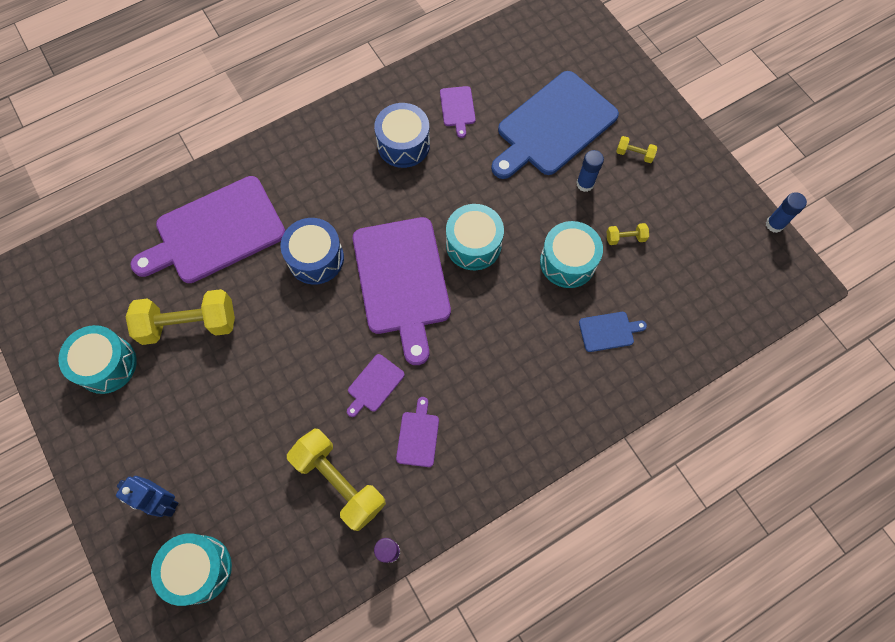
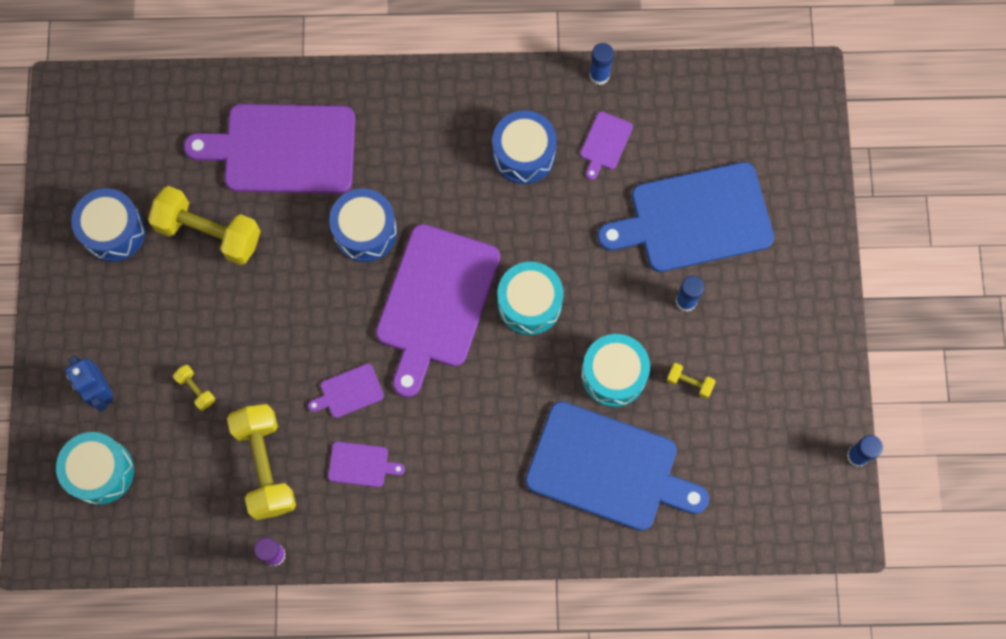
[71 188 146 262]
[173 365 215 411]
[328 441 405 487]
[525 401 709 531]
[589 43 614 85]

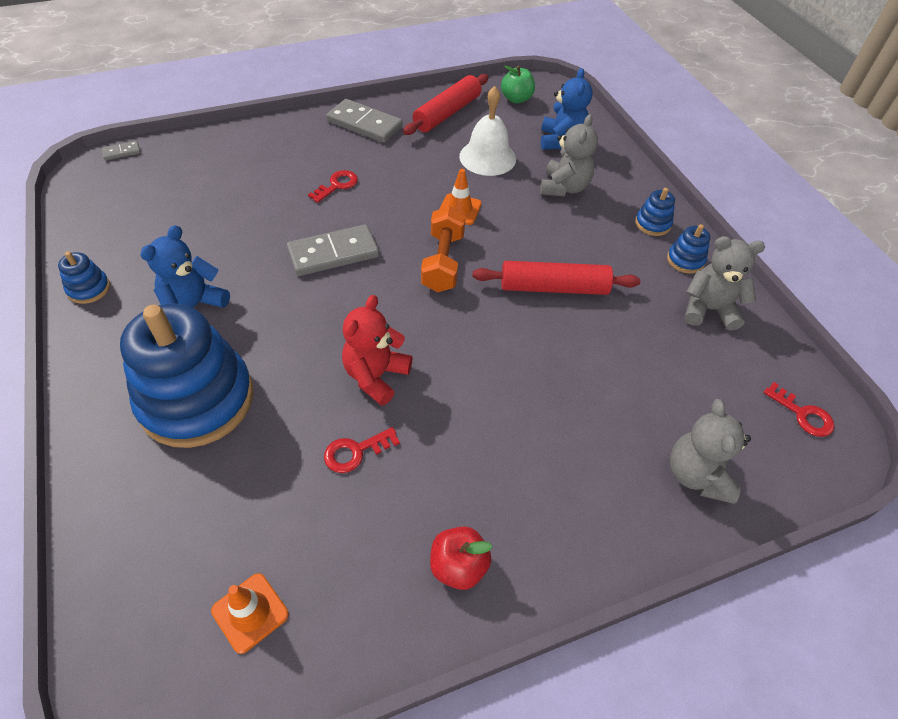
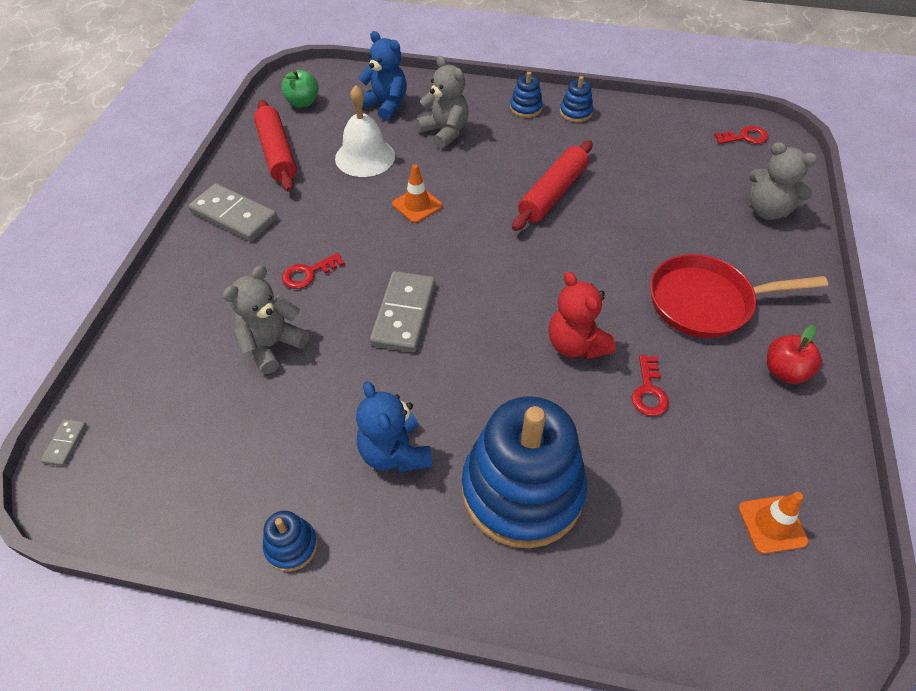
[188 183 277 241]
[223 265 309 374]
[282 253 345 289]
[650 254 828 338]
[421 206 466 292] (first image)

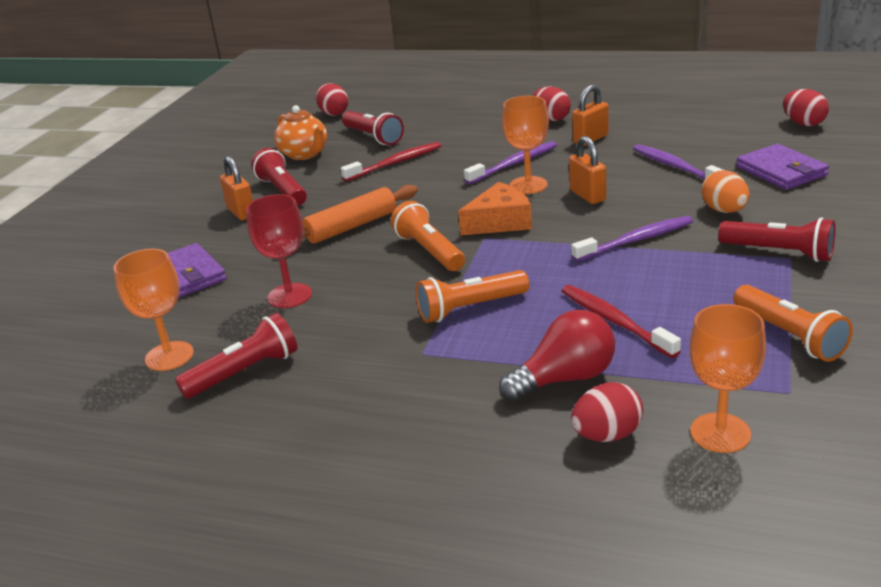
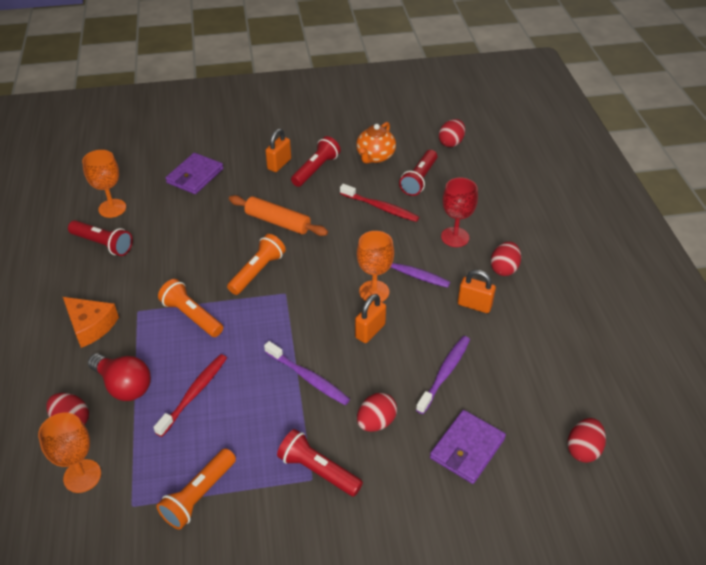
[63 297 119 348]
[277 429 363 496]
[357 393 397 432]
[441 178 478 247]

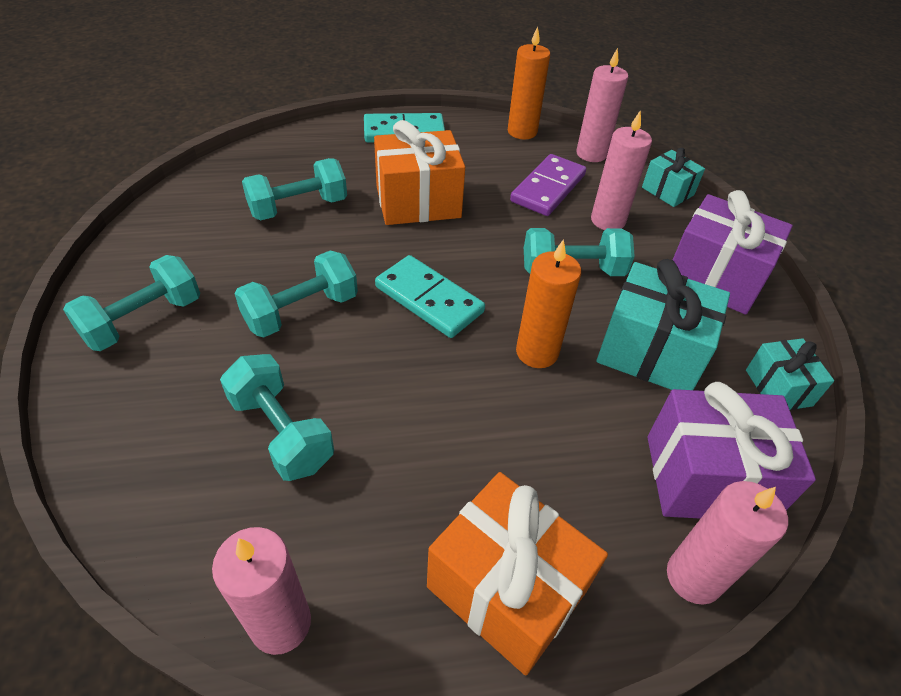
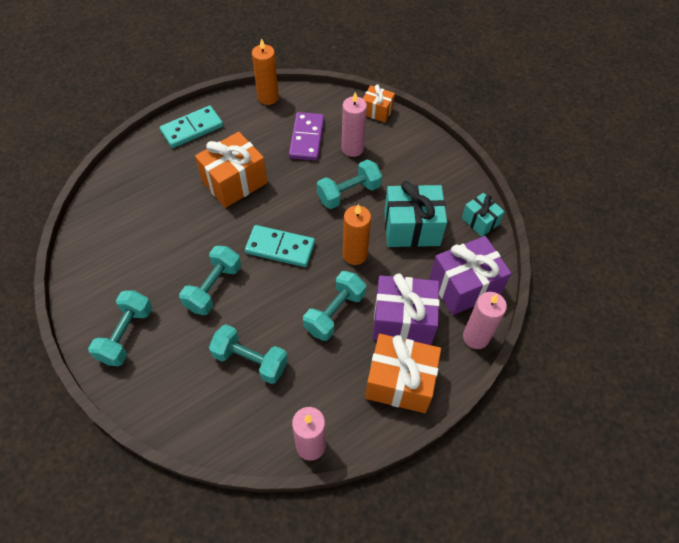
[303 271 366 341]
[363 84 395 122]
[373 273 440 345]
[576 48 628 162] (first image)

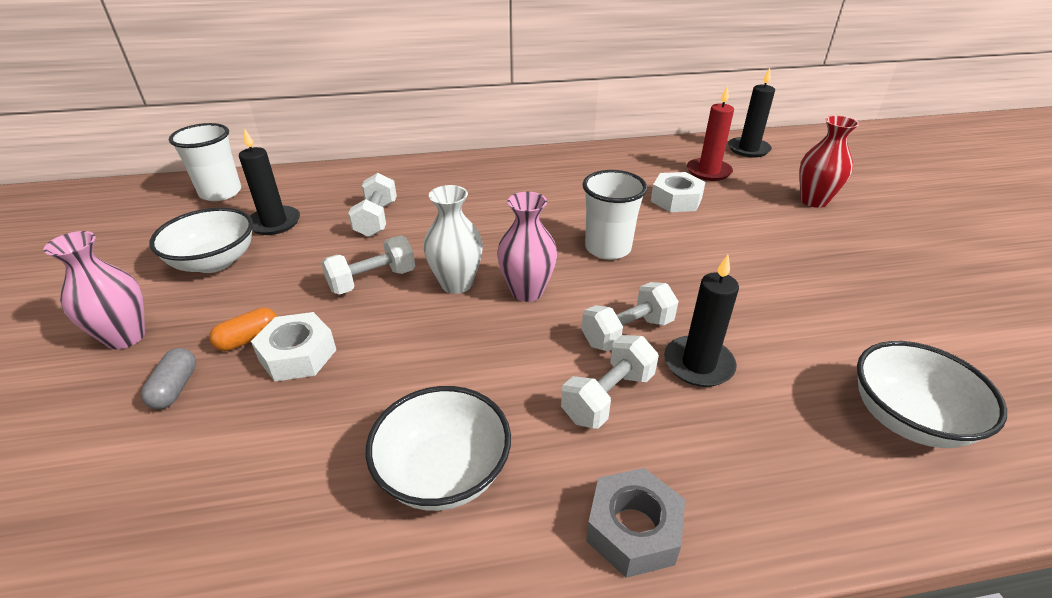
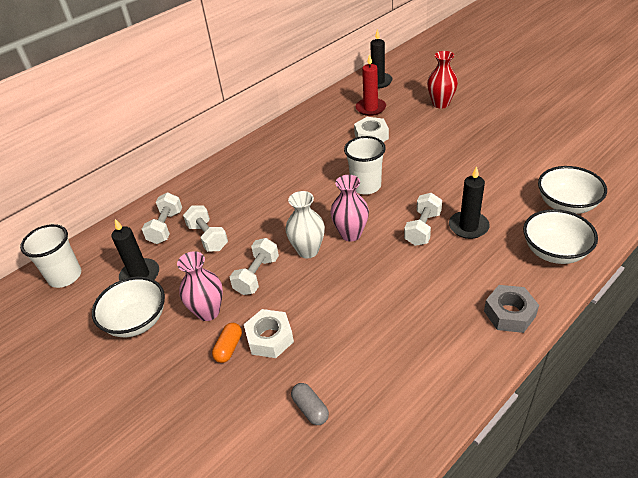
[142 192 182 244]
[177 251 223 321]
[291 383 329 425]
[523 209 598 264]

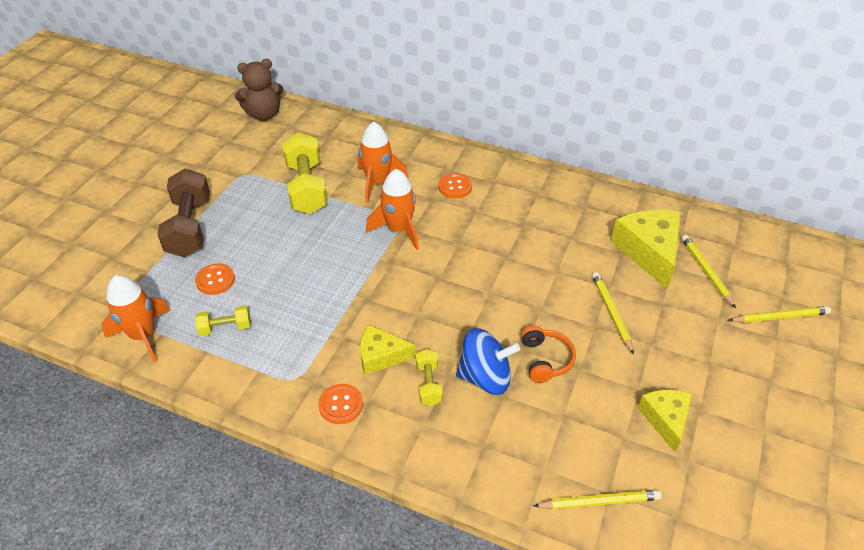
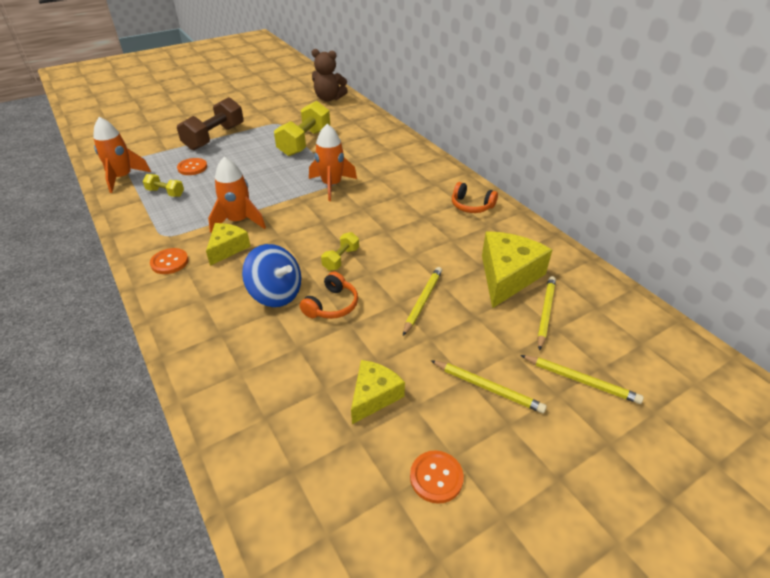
[206 223 251 266]
[208 157 266 233]
[321 232 359 271]
[410 451 464 504]
[431 360 547 413]
[452 182 498 213]

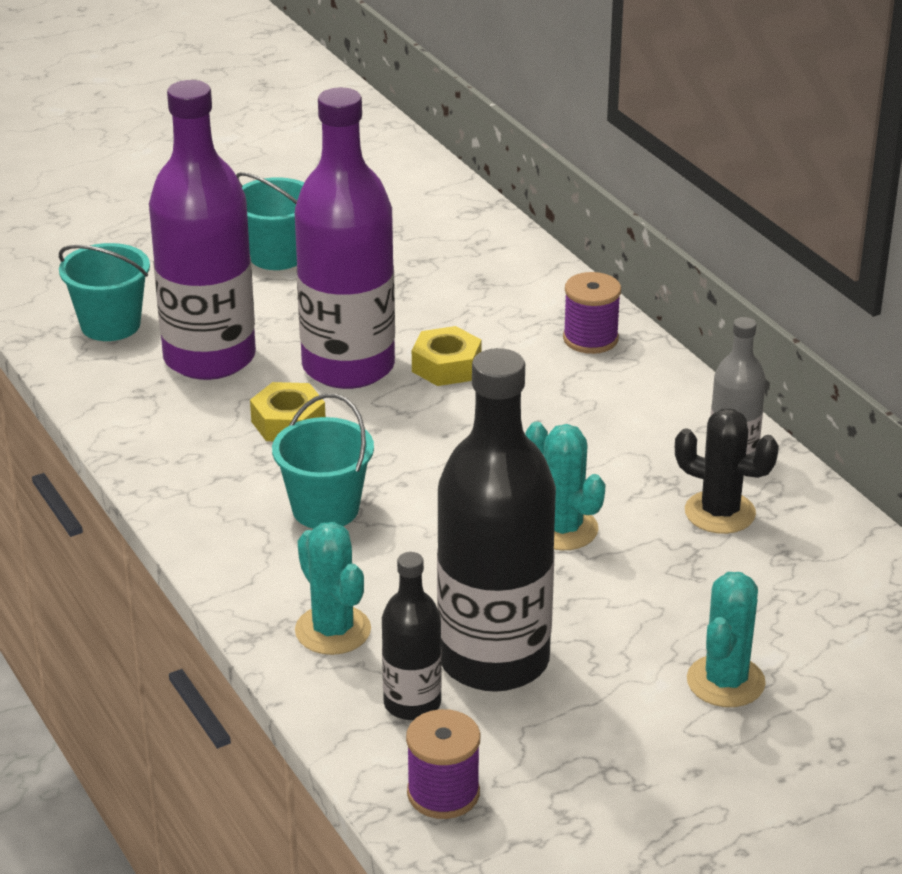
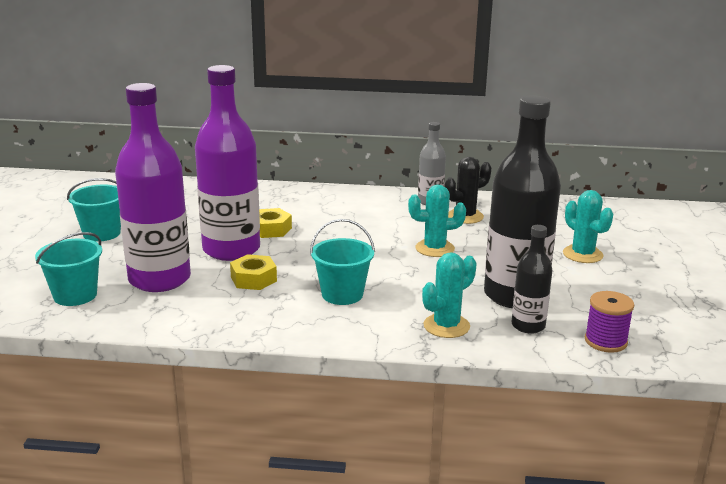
[422 252 477 338]
[563 272 621 354] (first image)

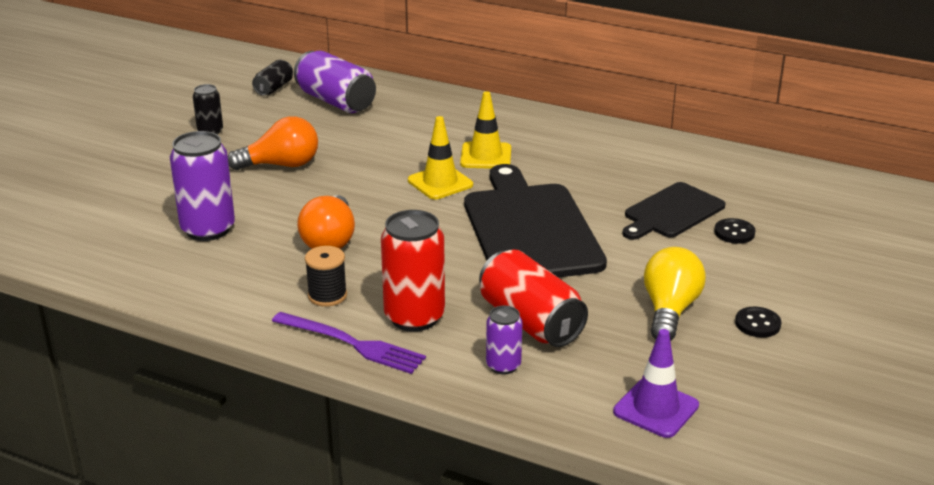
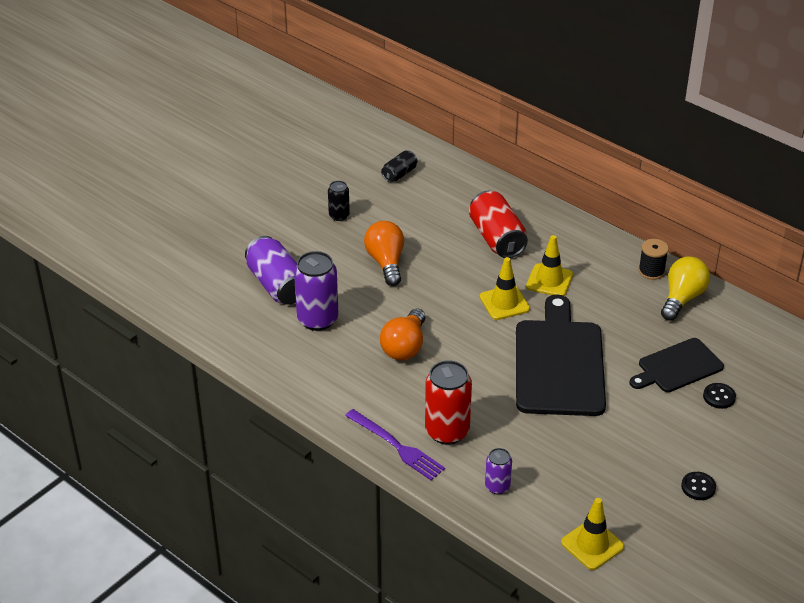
[245 236 297 305]
[364 221 404 286]
[469 191 528 258]
[561 498 624 570]
[638 239 669 280]
[661 256 710 321]

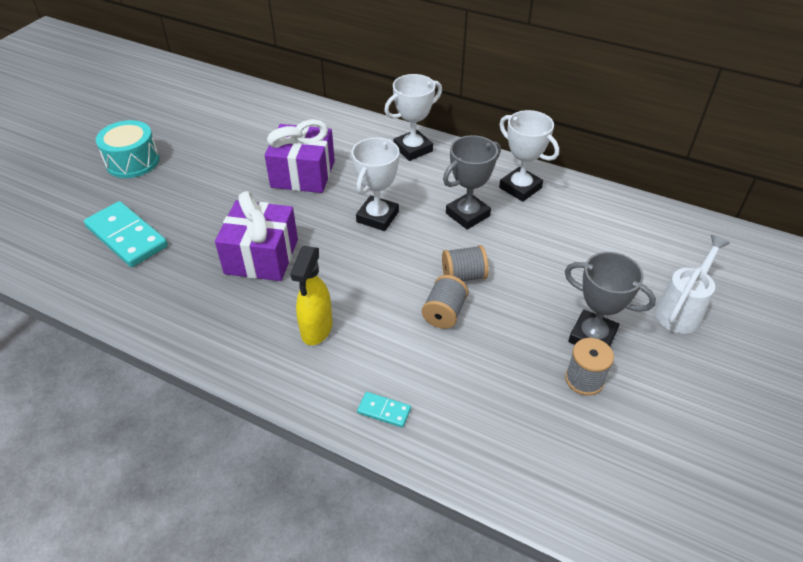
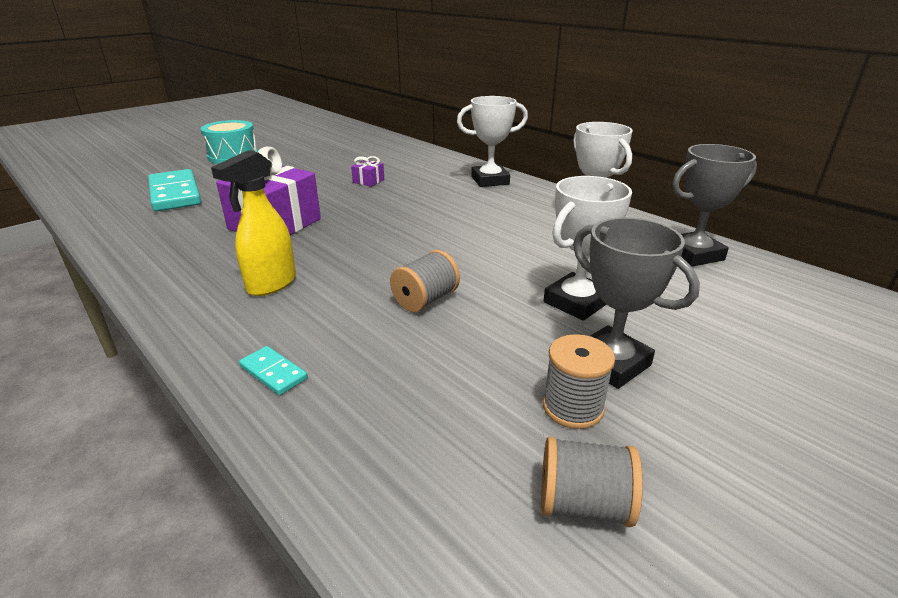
[351 156 384 187]
[541 437 643 527]
[544 176 632 321]
[672 144 757 267]
[655 235 730 334] (first image)

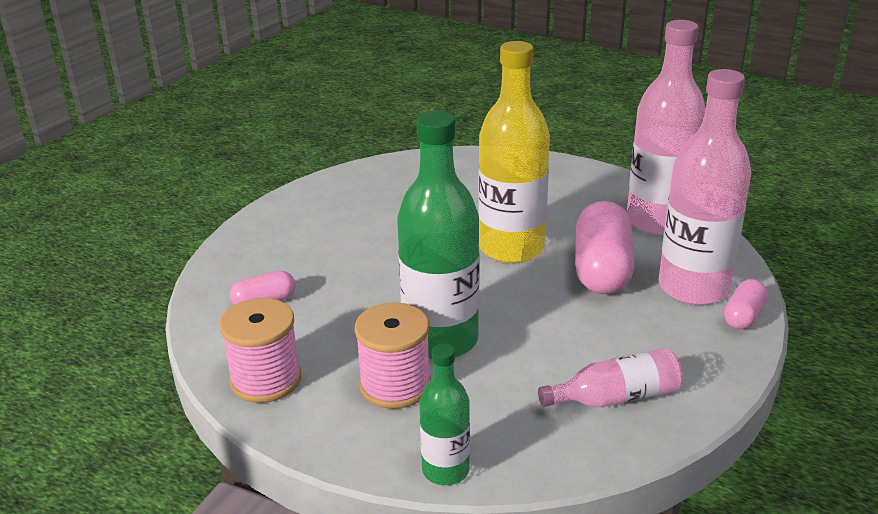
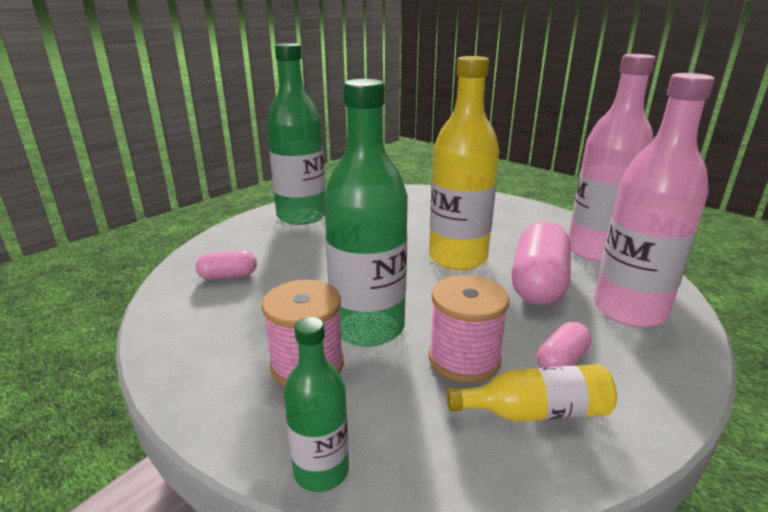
[267 43 326 225]
[429 275 510 383]
[447 364 617 422]
[537 322 591 368]

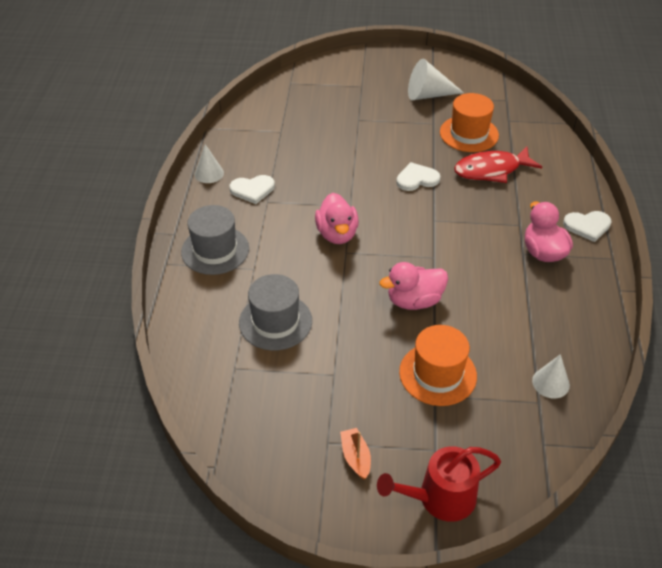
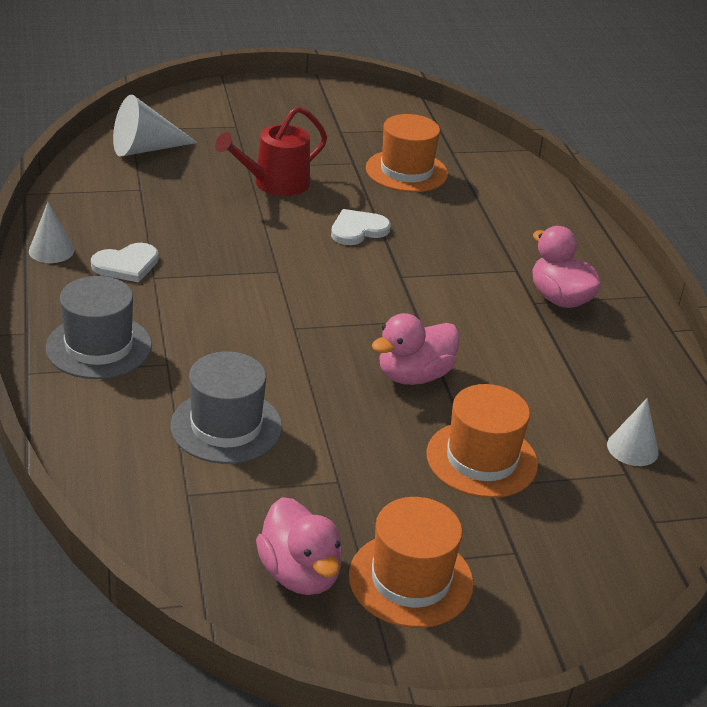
[113 95 197 157]
[215 106 327 196]
[256 497 343 595]
[349 497 474 628]
[454 147 542 183] (first image)
[563 211 612 242] (first image)

